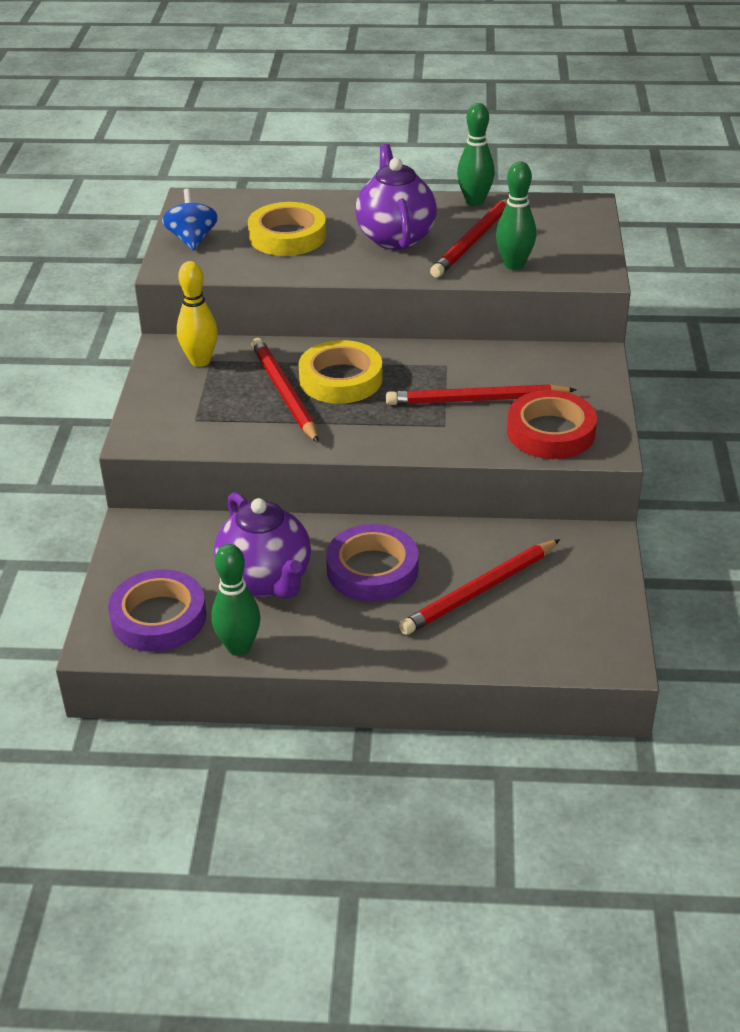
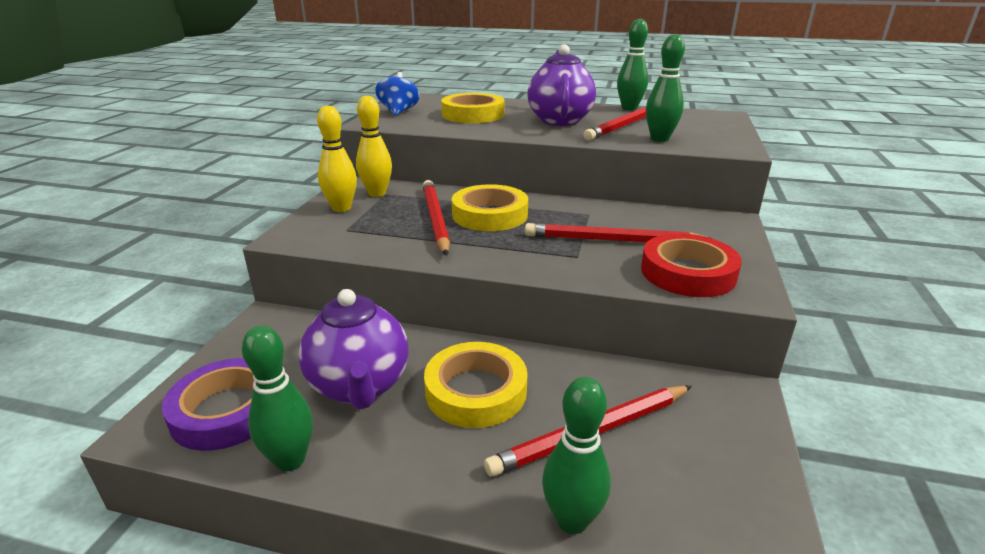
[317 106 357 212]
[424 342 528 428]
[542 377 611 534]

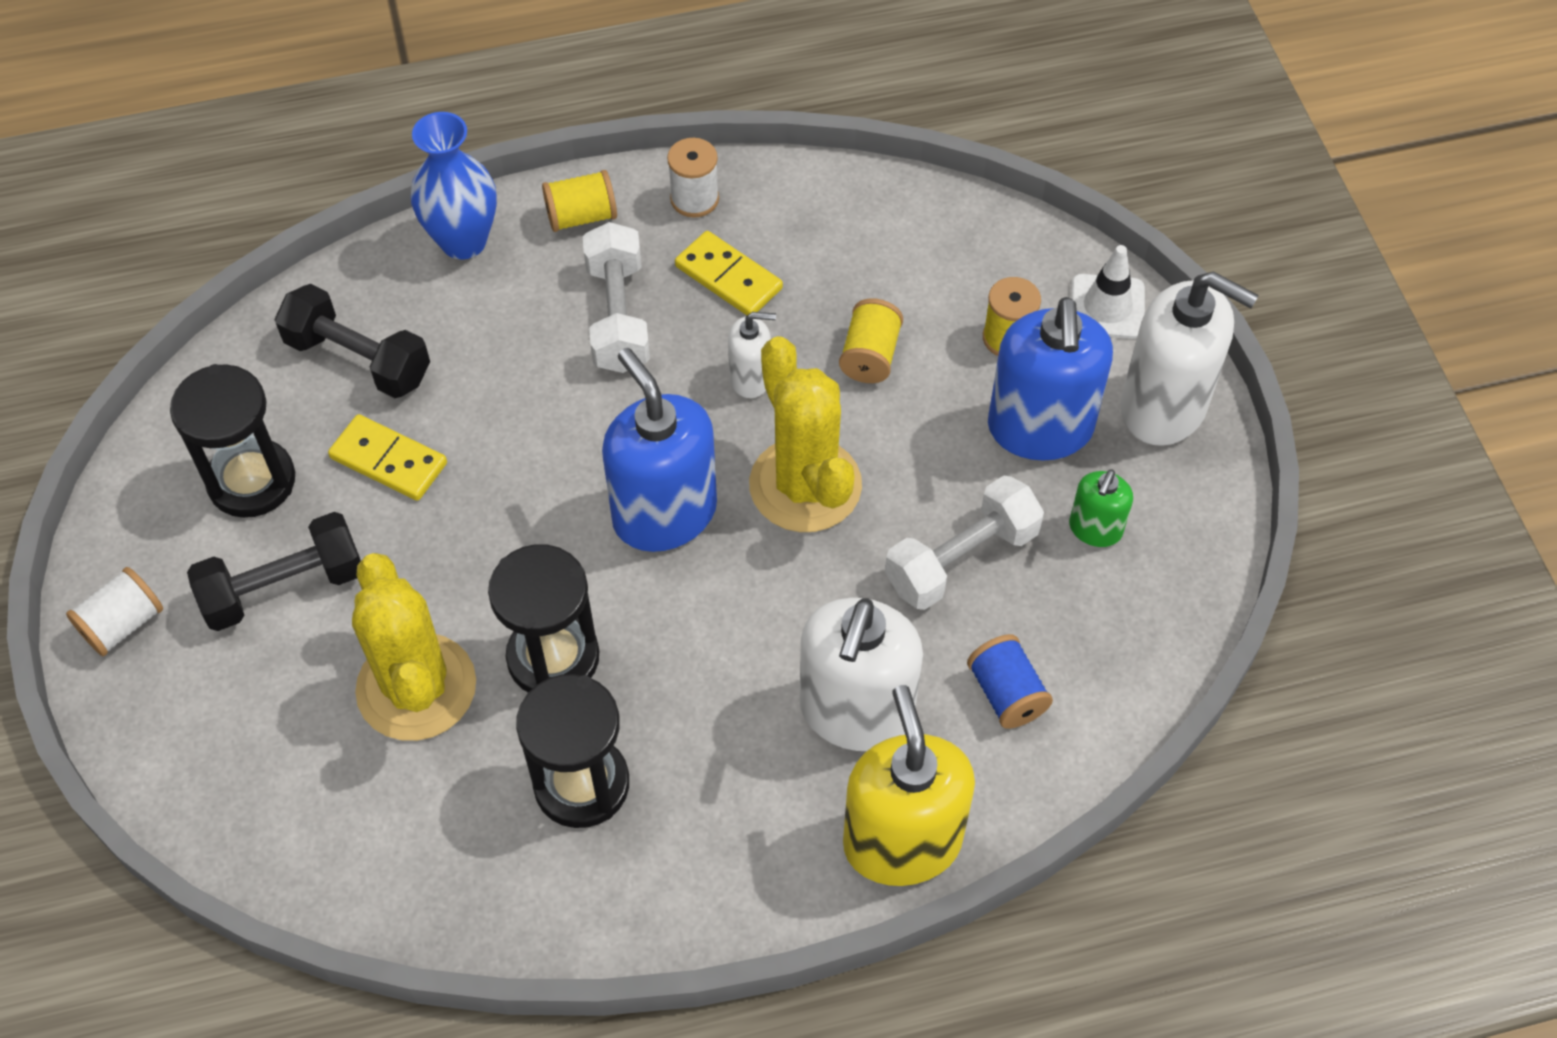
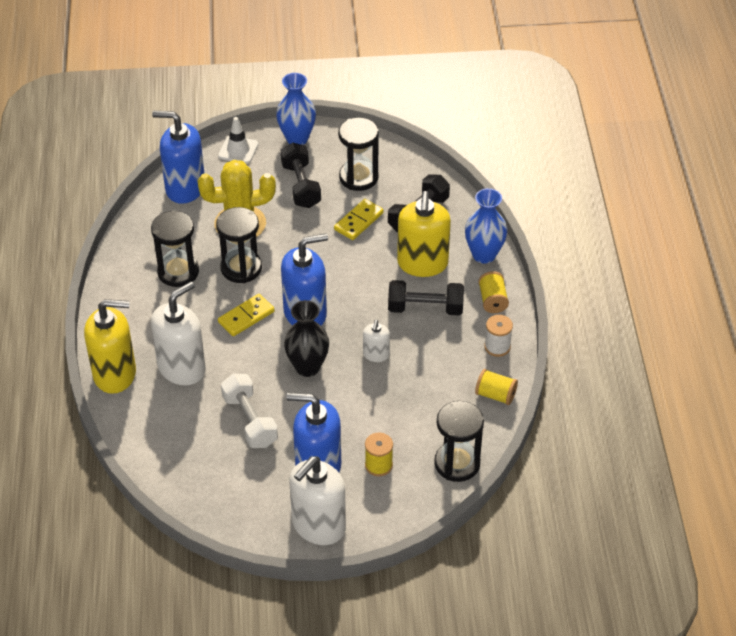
[151 281 206 385]
[152 111 204 204]
[218 117 259 164]
[218 294 275 336]
[276 73 316 145]
[284 300 329 377]
[388 280 464 315]
[397 191 451 277]
[434 401 484 482]
[475 369 518 405]
[967 634 1053 729] (first image)
[1069 469 1133 547] (first image)

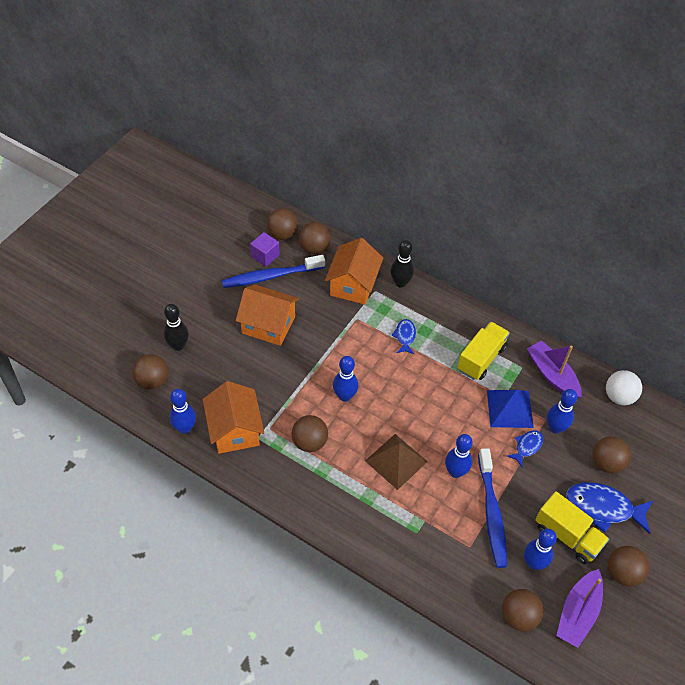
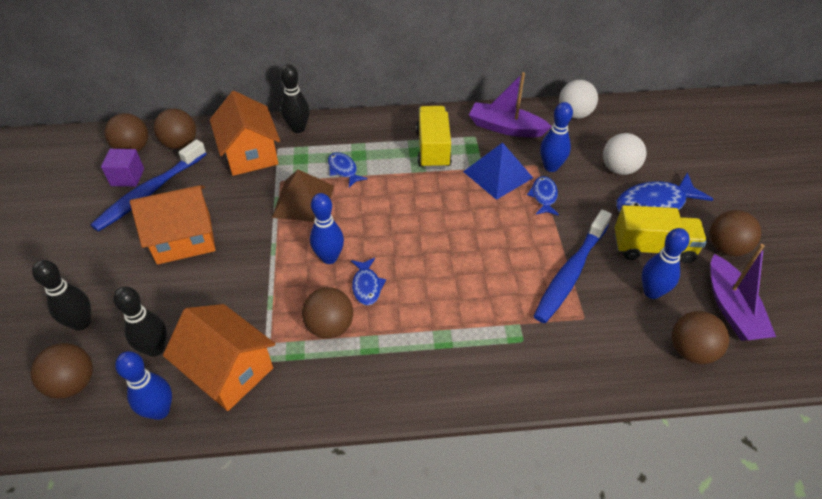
[113 286 167 357]
[272 169 334 222]
[351 258 386 305]
[534 210 612 323]
[603 133 646 175]
[445 434 473 478] (first image)

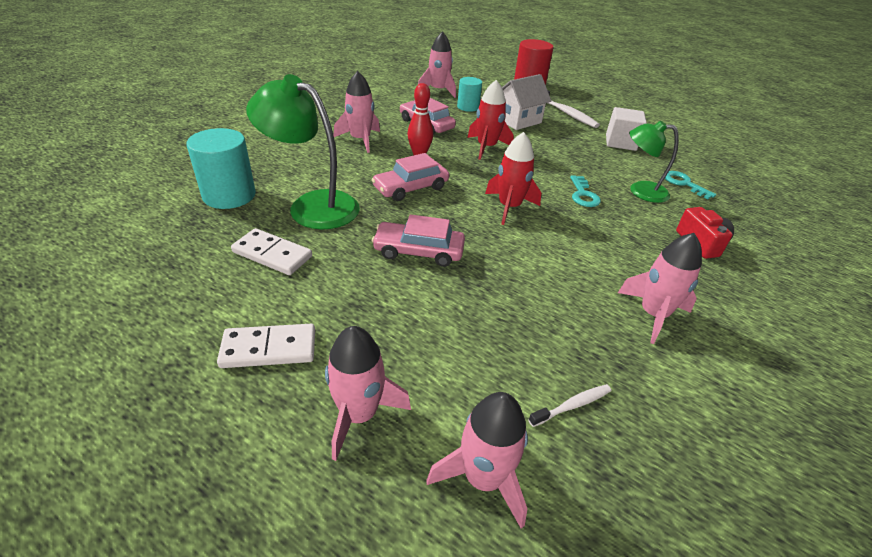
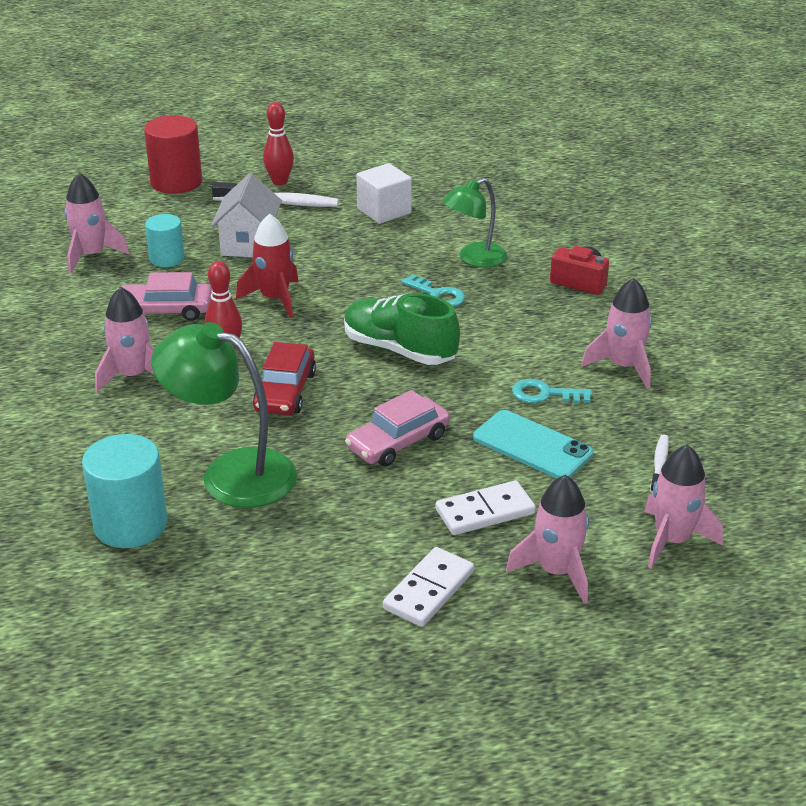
[151 322 297 508]
[253 342 316 415]
[263 102 294 185]
[344 293 460 365]
[436 480 536 535]
[473 410 593 479]
[512 379 592 404]

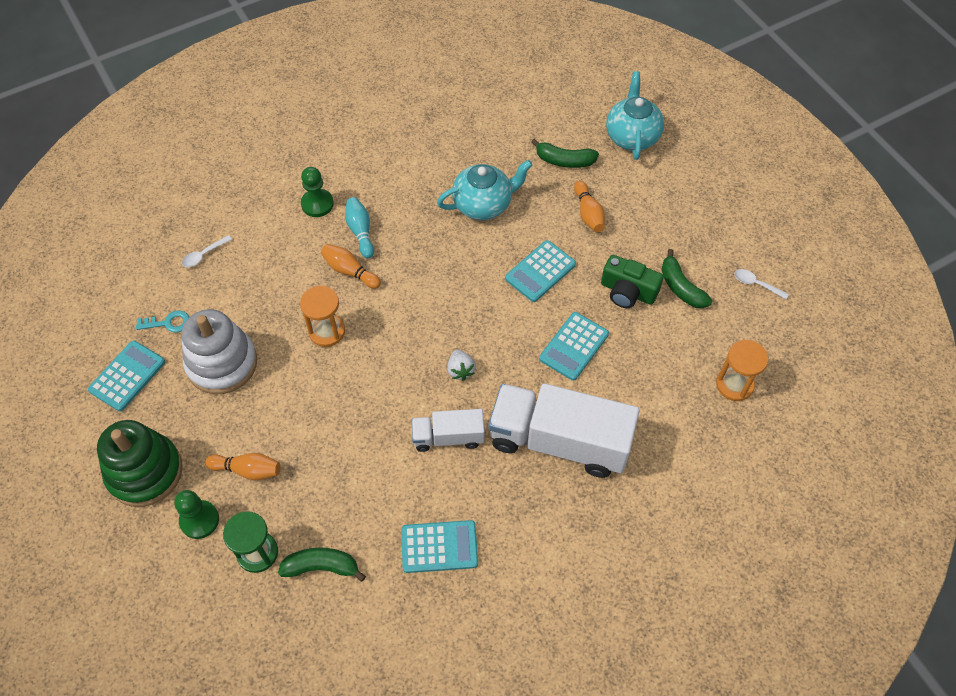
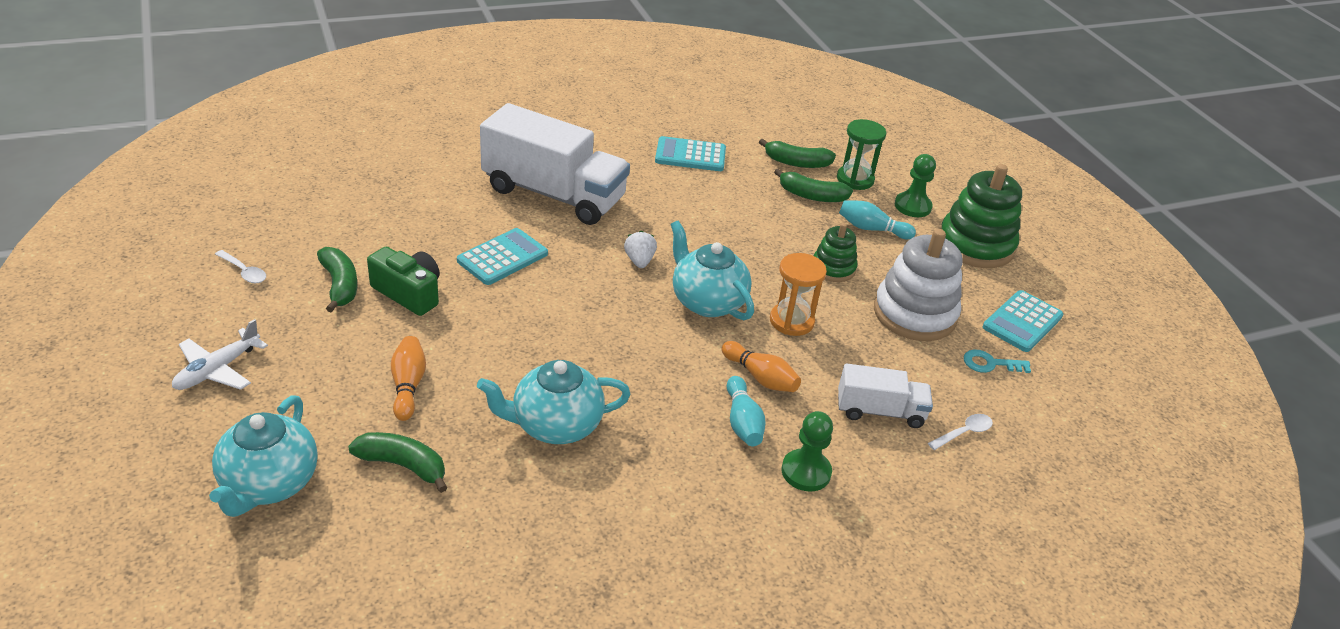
[172 319 268 390]
[670 220 754 320]
[774 168 853 202]
[814 223 857 282]
[838 363 933 428]
[839 200 916 239]
[505 240 576 302] (first image)
[716 340 768 401] (first image)

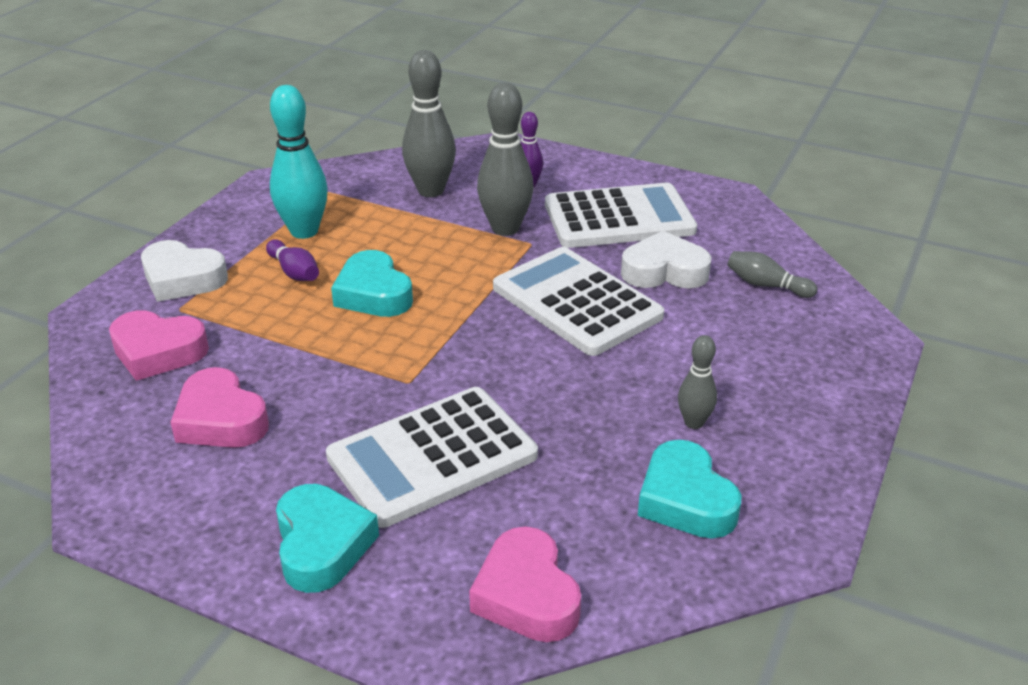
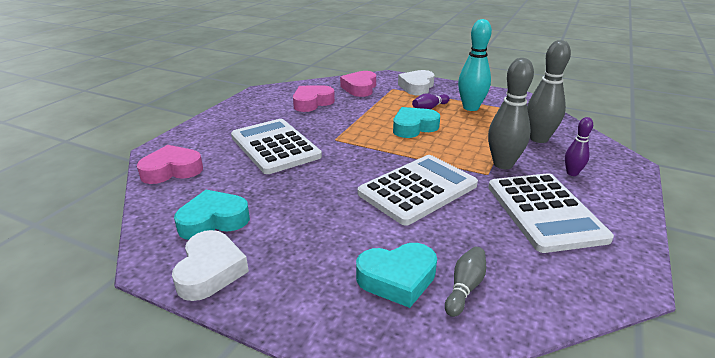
[172 230 249 301]
[356 243 437 308]
[678 335 717 429] (first image)

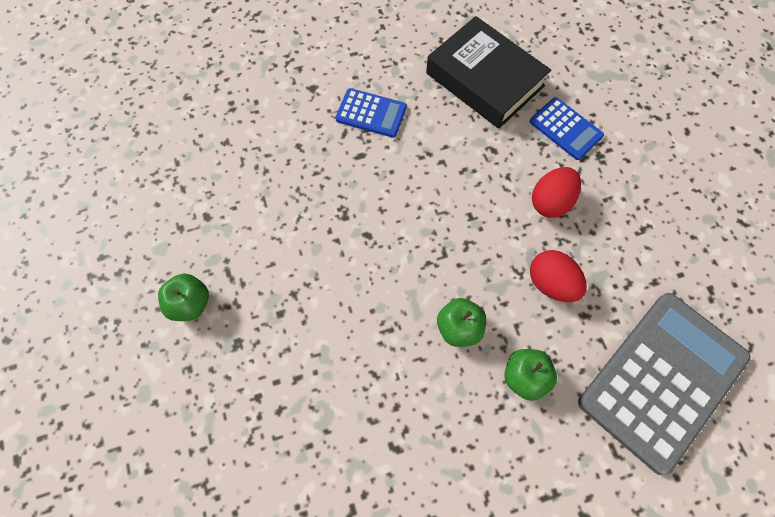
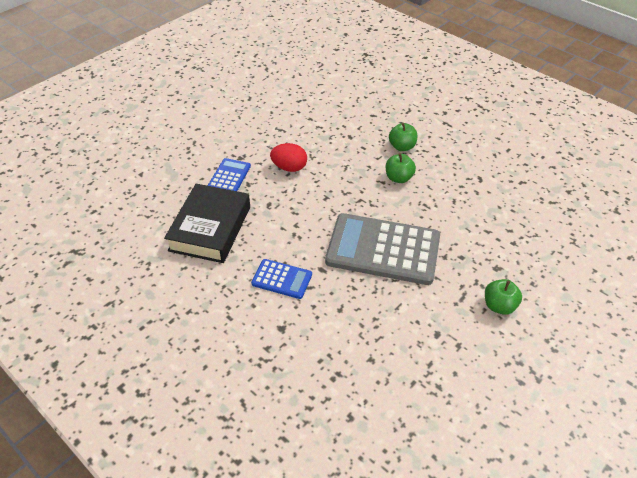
[251 259 312 299]
[325 213 440 285]
[530 250 587 302] (first image)

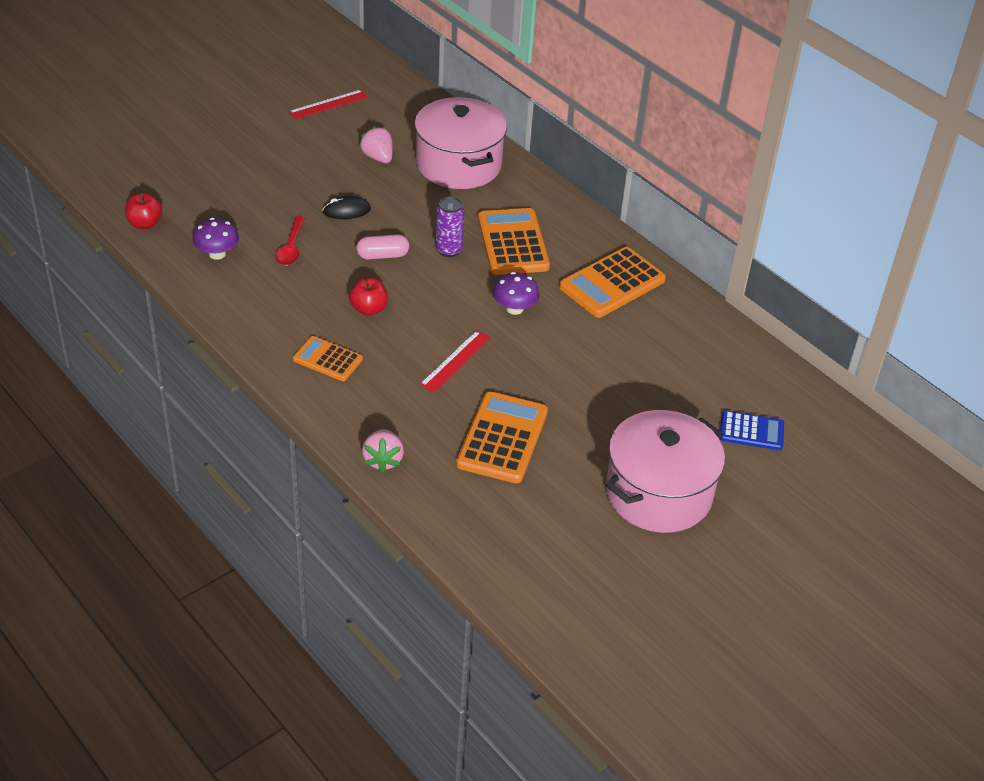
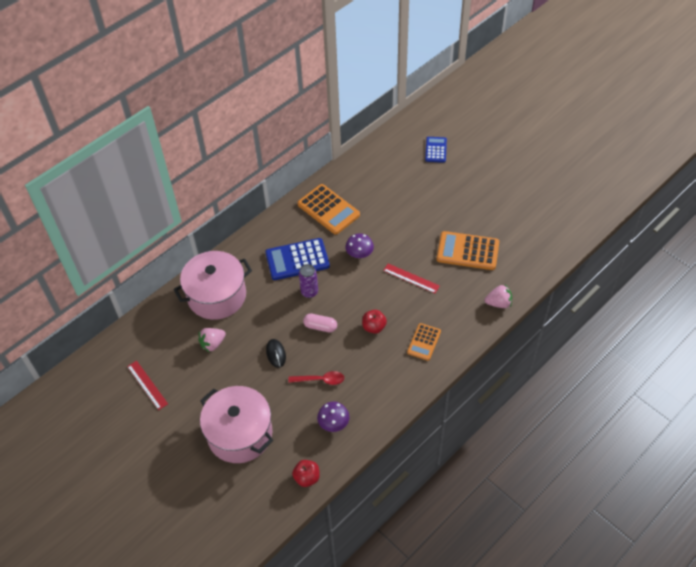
[200 386 273 463]
[265 238 330 280]
[303 314 337 333]

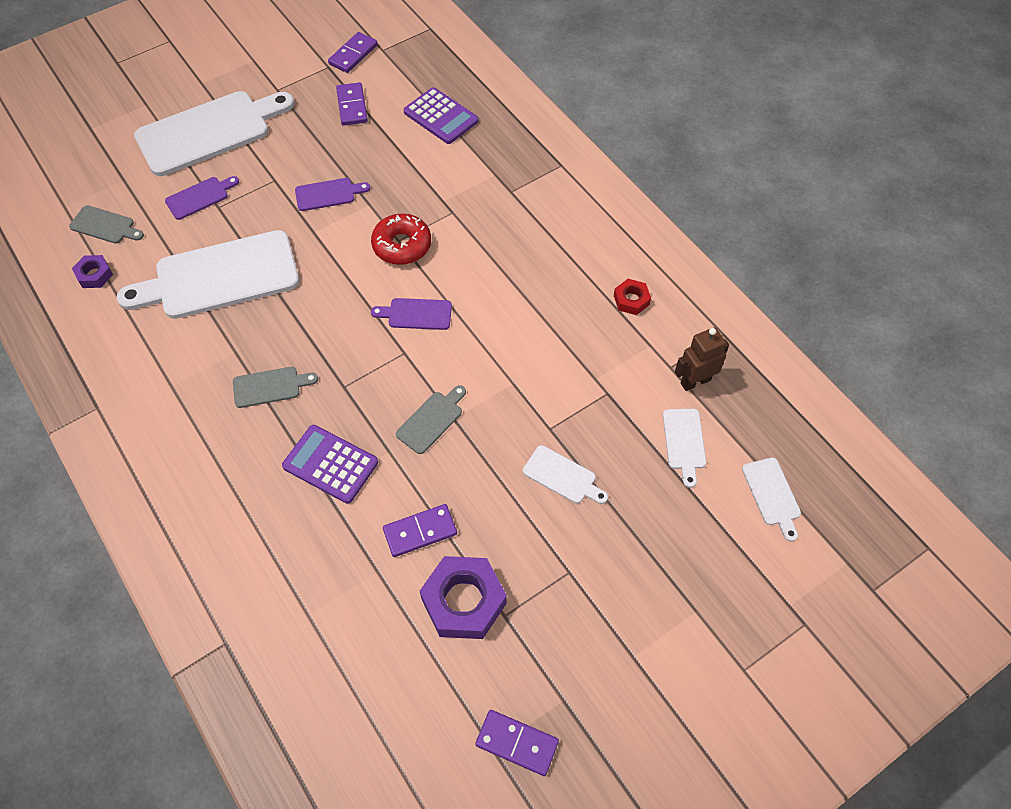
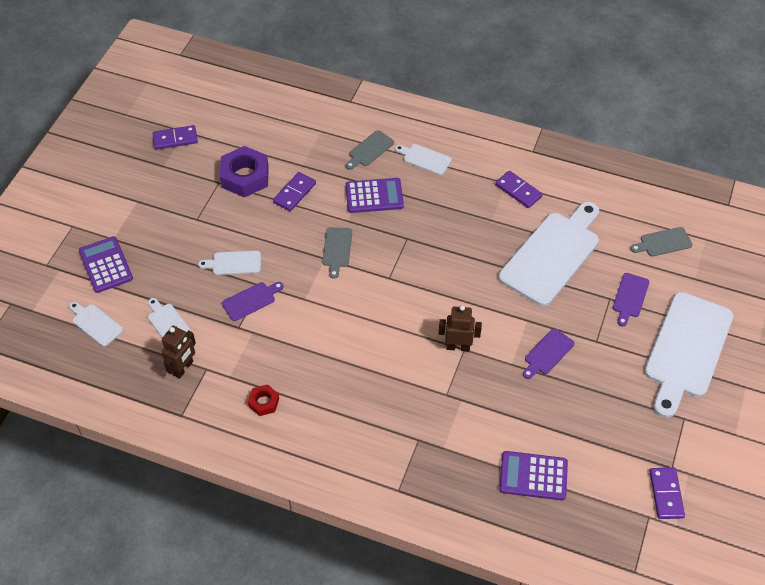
[79 236 133 293]
[222 282 284 321]
[346 130 394 170]
[395 144 452 175]
[439 305 482 352]
[495 171 543 208]
[72 255 113 288] (first image)

